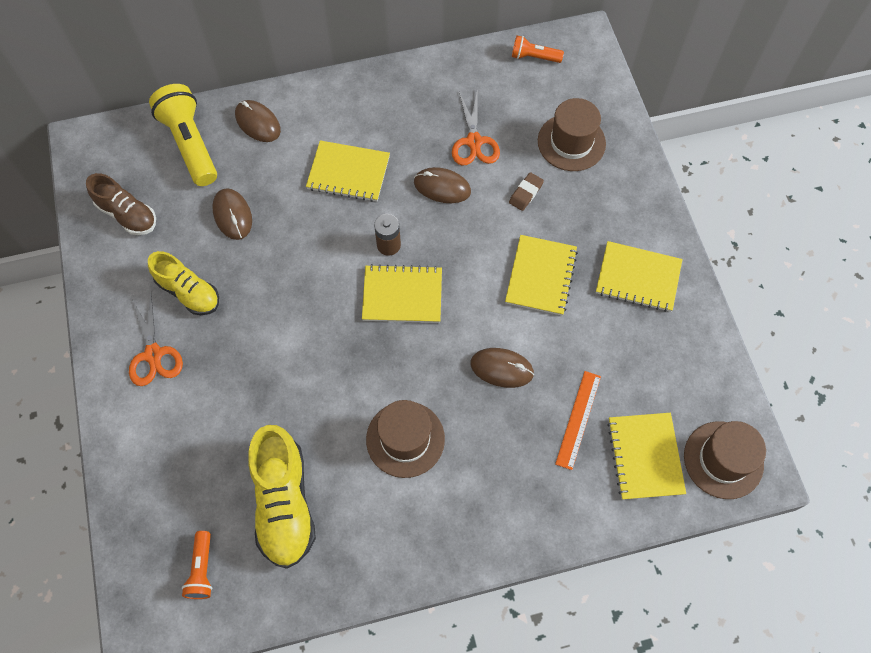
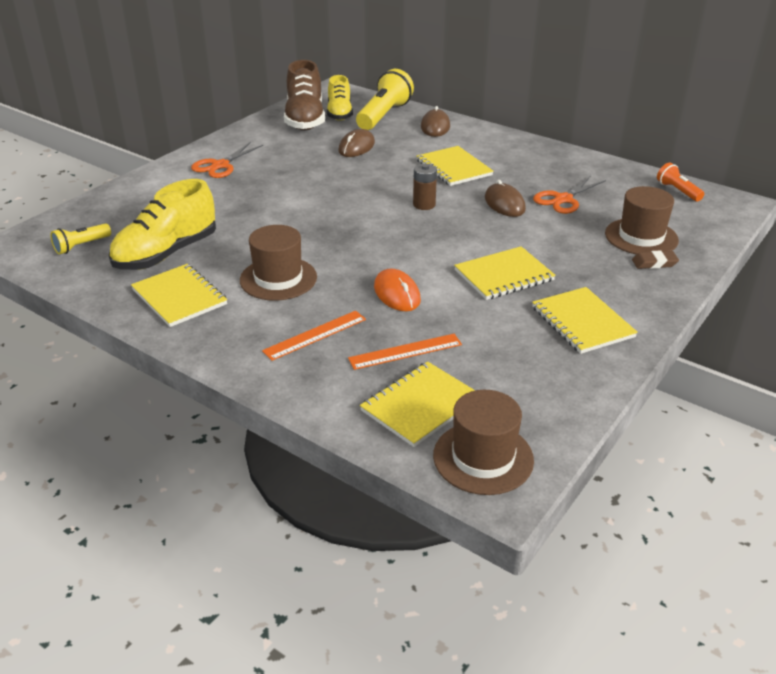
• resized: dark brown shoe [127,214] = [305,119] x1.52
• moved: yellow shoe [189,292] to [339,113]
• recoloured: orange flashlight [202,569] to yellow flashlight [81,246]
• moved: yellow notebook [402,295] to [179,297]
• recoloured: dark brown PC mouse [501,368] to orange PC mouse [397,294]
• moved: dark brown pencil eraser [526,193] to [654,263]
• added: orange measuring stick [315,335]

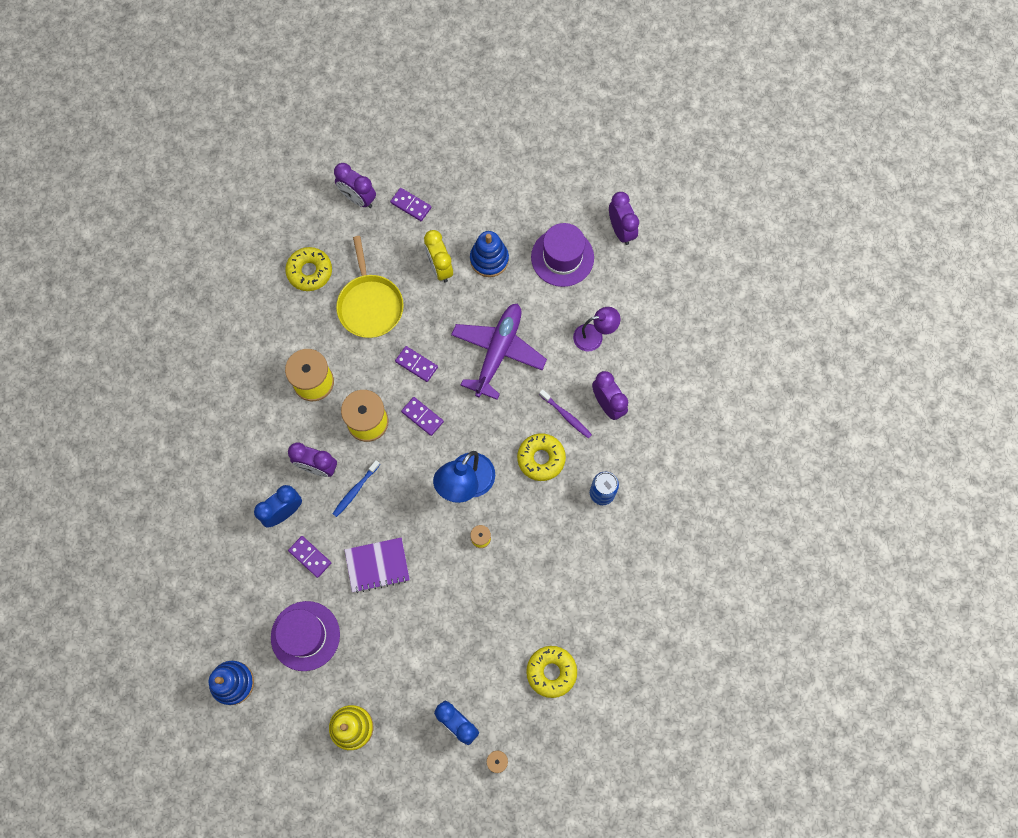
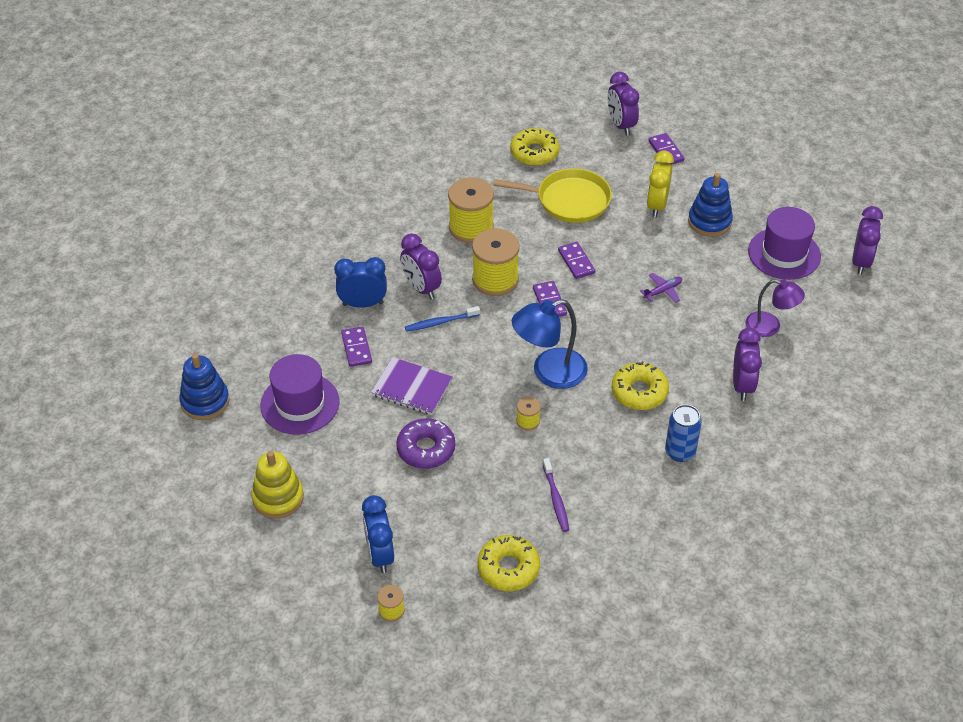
• turned: yellow frying pan [370,305] = [569,200] 105 degrees counterclockwise
• resized: purple plane [498,351] = [663,291] x0.40
• moved: purple toothbrush [566,415] to [556,499]
• added: purple doughnut [426,449]

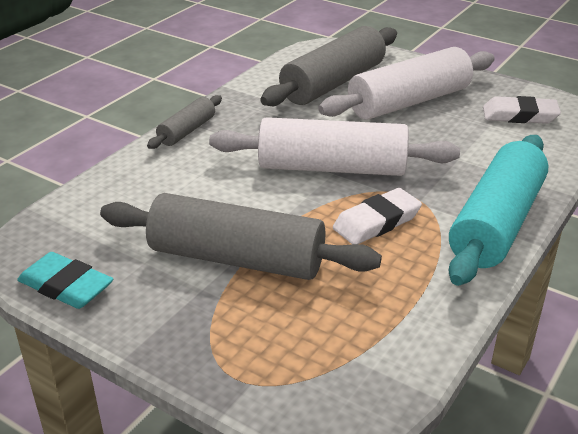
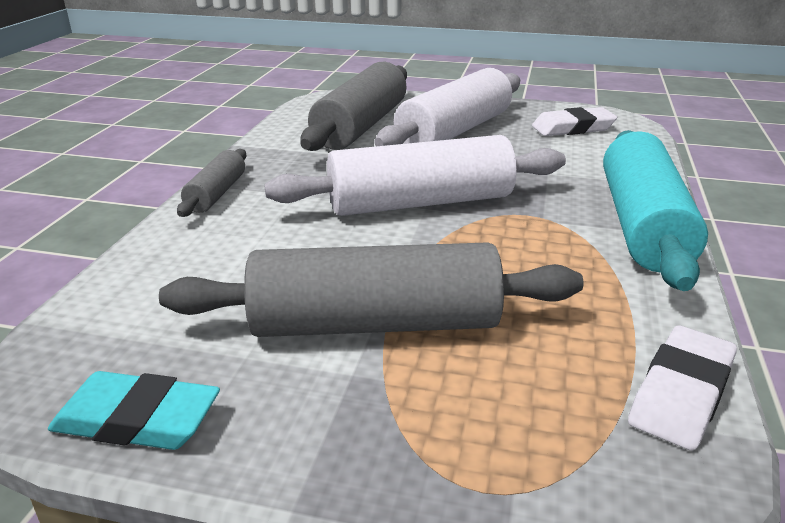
• moved: snow-white pencil eraser [377,222] to [681,393]

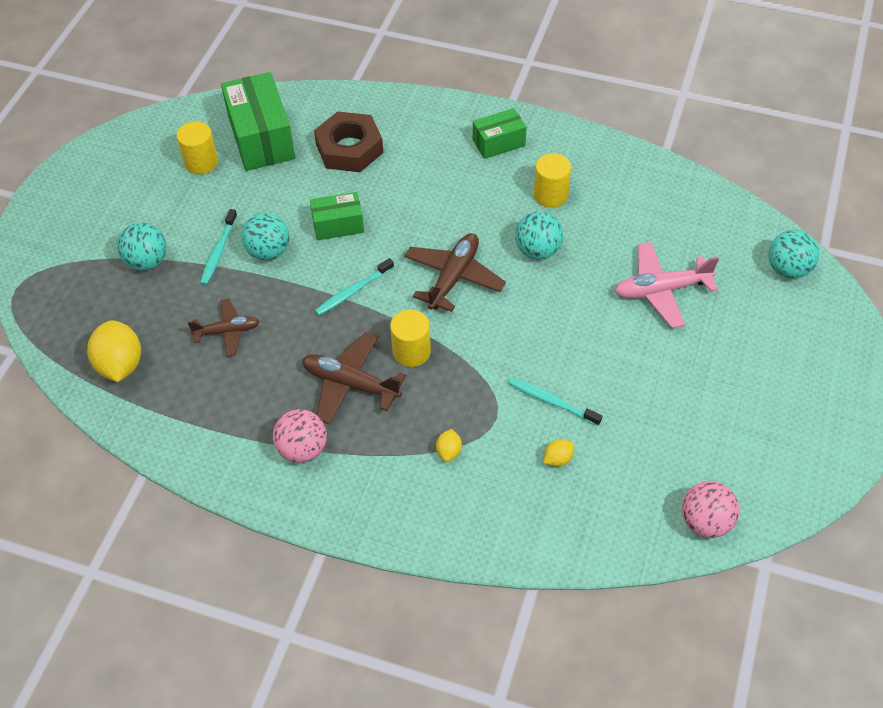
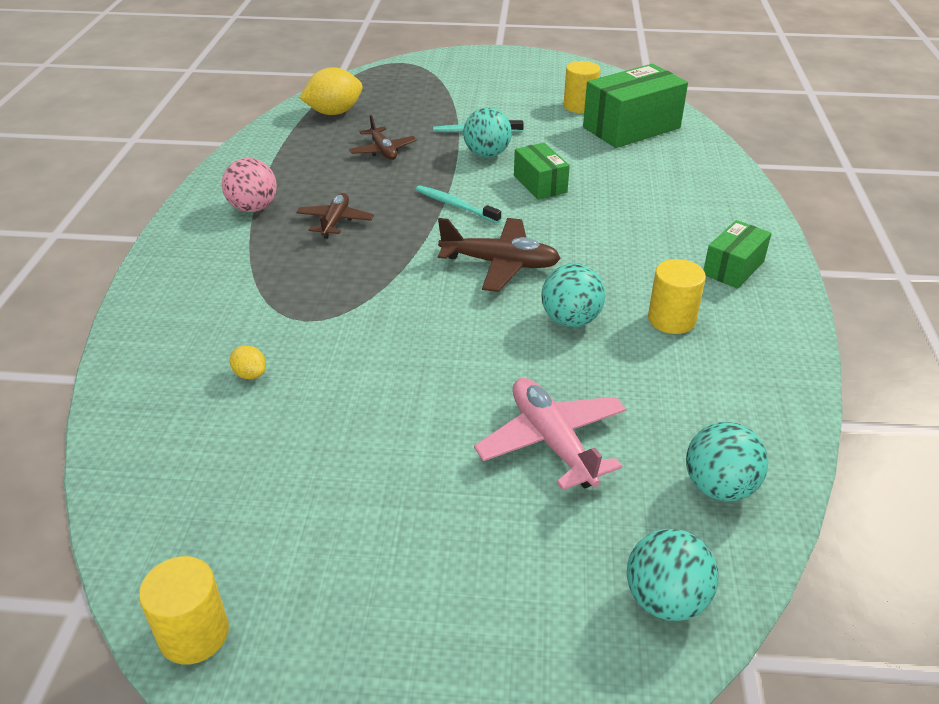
• moved: aqua sphere [147,261] to [719,487]
• resized: dark brown plane [350,384] = [335,221] x0.65
• removed: dark brown hex nut [349,148]
• moved: yellow cylinder [411,352] to [194,634]
• removed: yellow lemon [449,451]
• turned: green parcel [499,143] = [733,268] 75 degrees clockwise
• removed: aqua toothbrush [552,402]
• removed: rose-pink sphere [705,522]

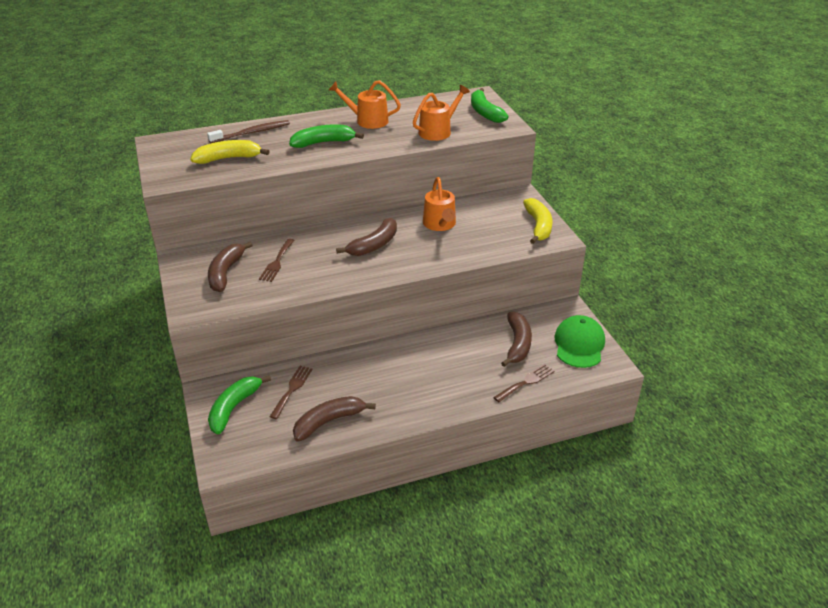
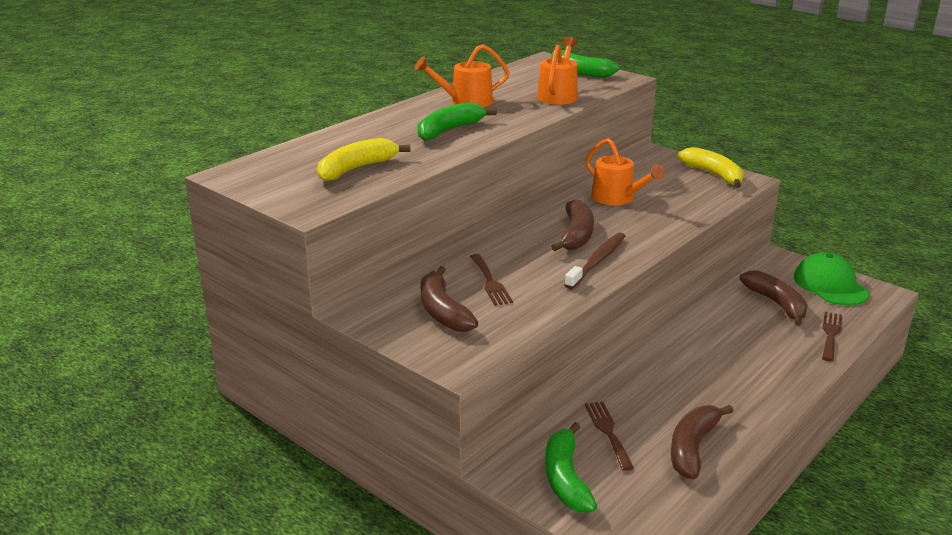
• moved: dark brown toothbrush [251,133] to [597,261]

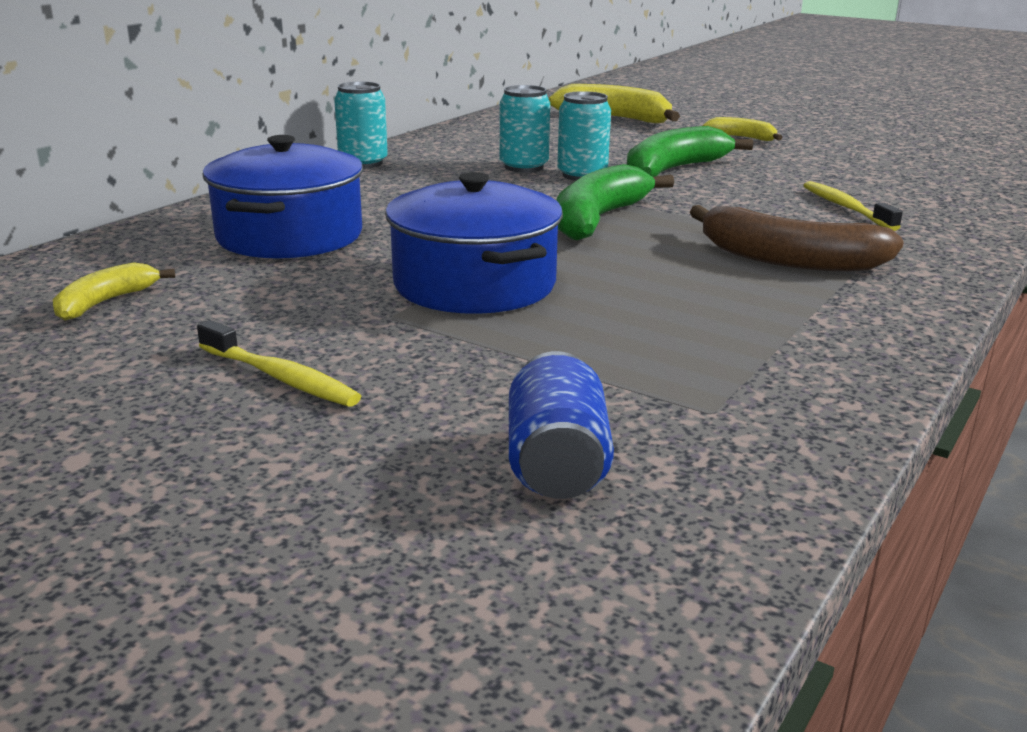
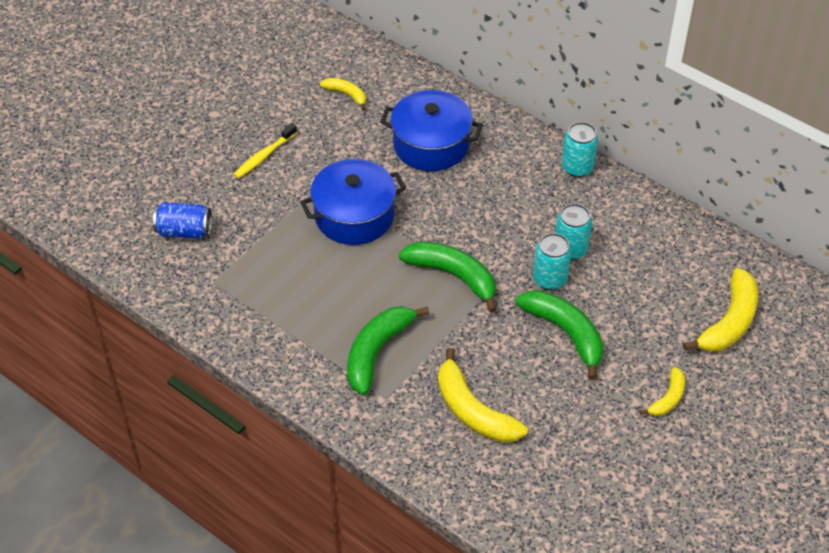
• recoloured: dark brown toy banana [788,260] to green toy banana [377,352]
• replaced: yellow toothbrush [845,208] to yellow toy banana [473,411]

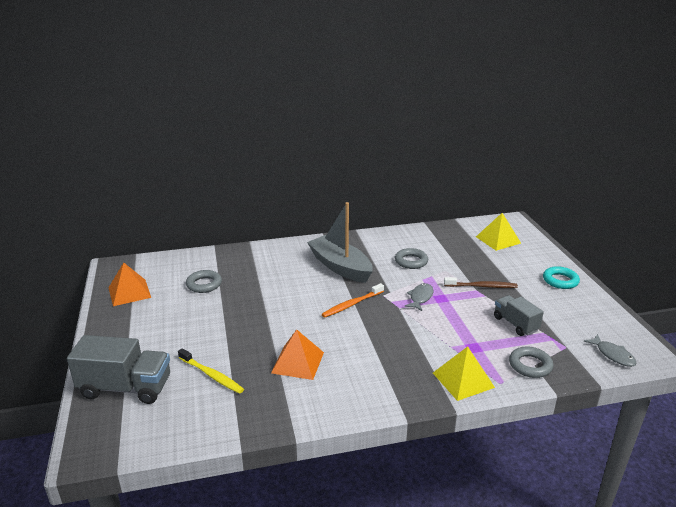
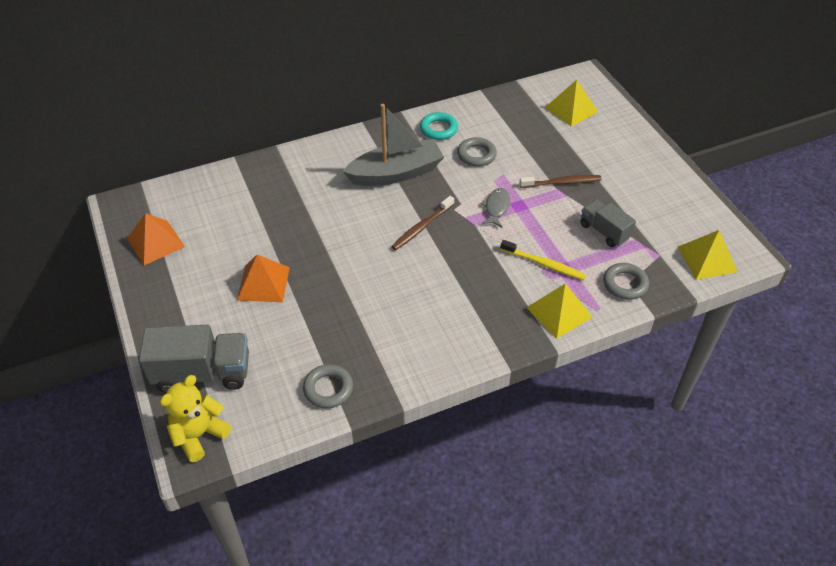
• moved: yellow toothbrush [211,375] to [544,264]
• moved: gray torus [204,284] to [328,389]
• moved: orange pyramid shape [297,362] to [263,283]
• turned: gray boat [340,267] = [396,173] 120 degrees clockwise
• recoloured: orange toothbrush [352,304] to dark brown toothbrush [422,227]
• moved: aqua torus [560,281] to [438,129]
• replaced: gray toy fish [613,355] to yellow pyramid shape [707,259]
• added: yellow stuffed bear [199,435]

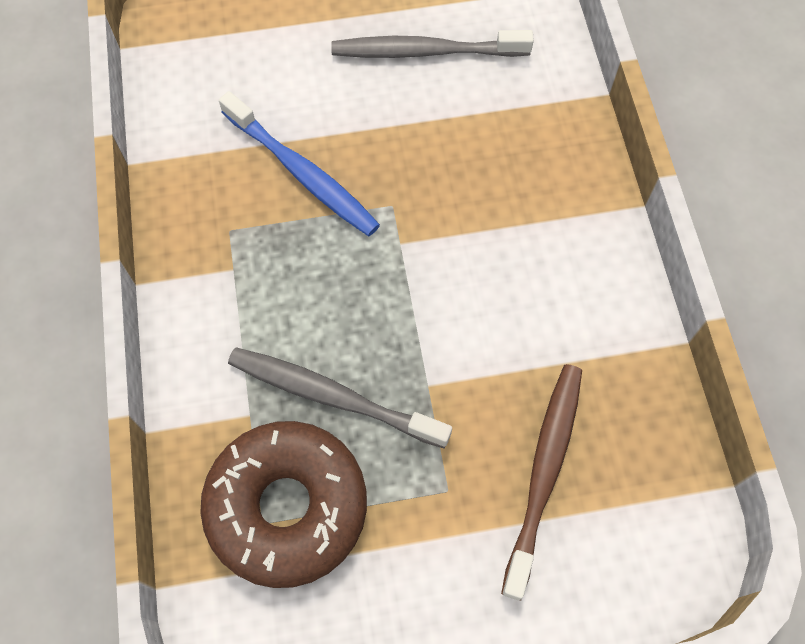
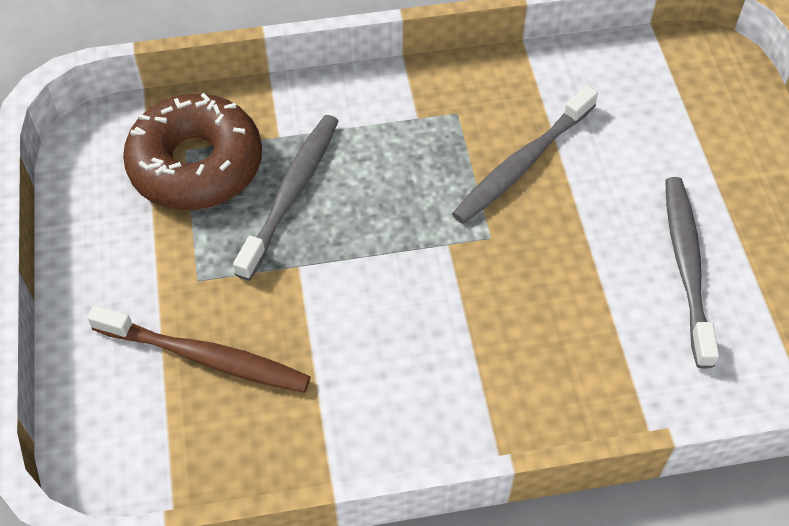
• recoloured: blue toothbrush [302,172] to gray toothbrush [523,163]

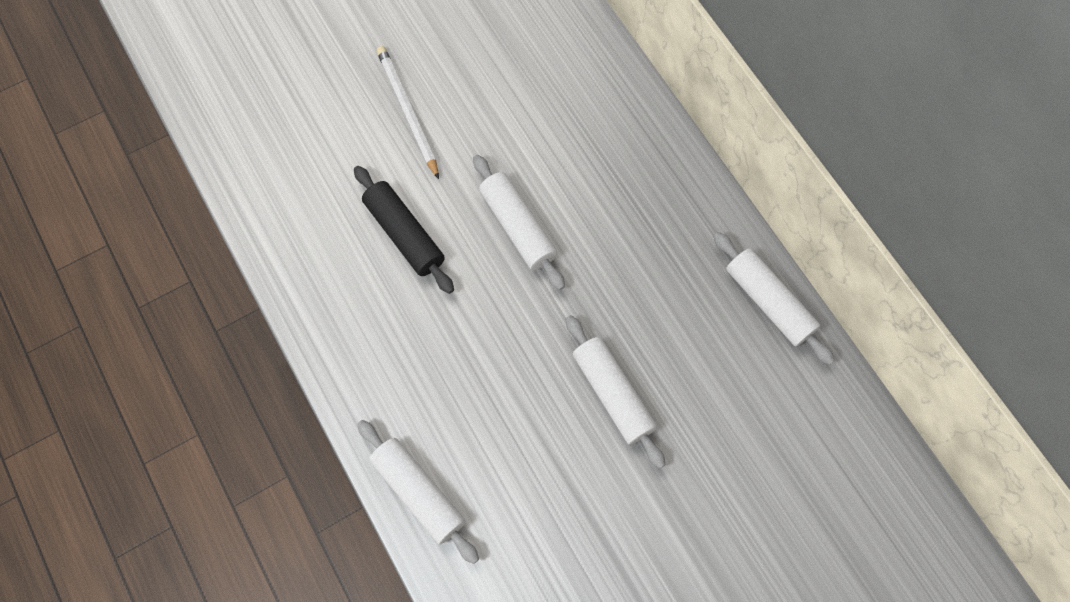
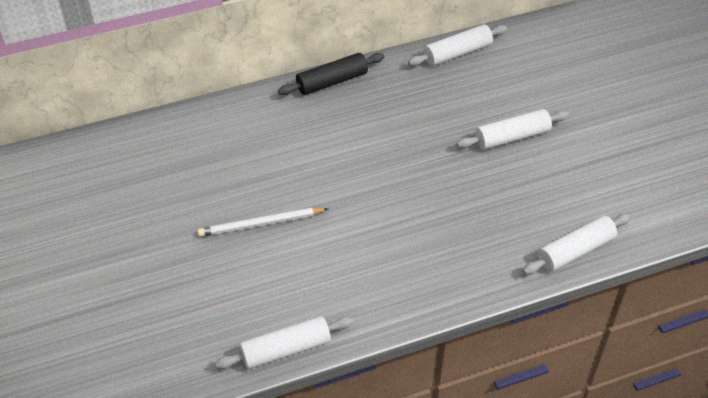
• moved: jet-black rolling pin [404,234] to [332,81]
• moved: snow-white rolling pin [518,227] to [286,349]

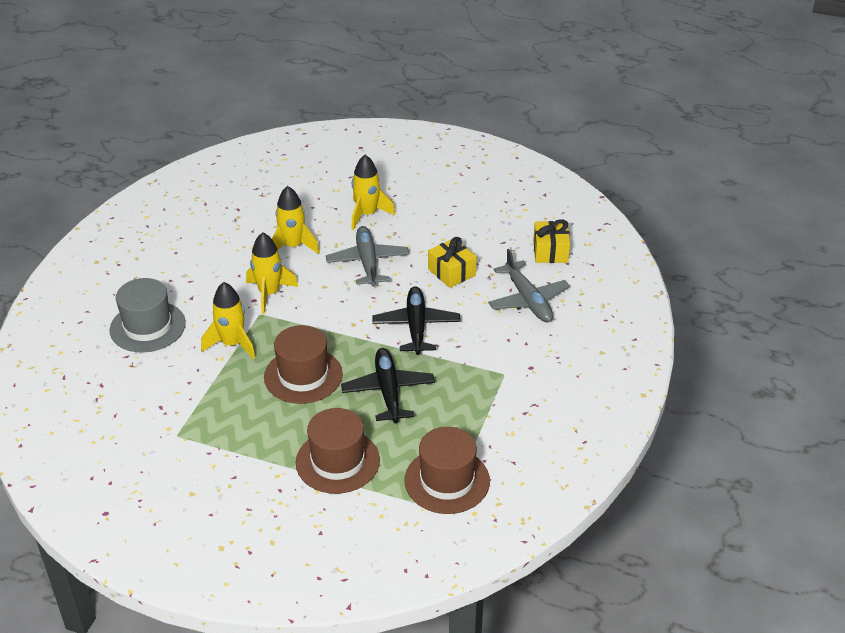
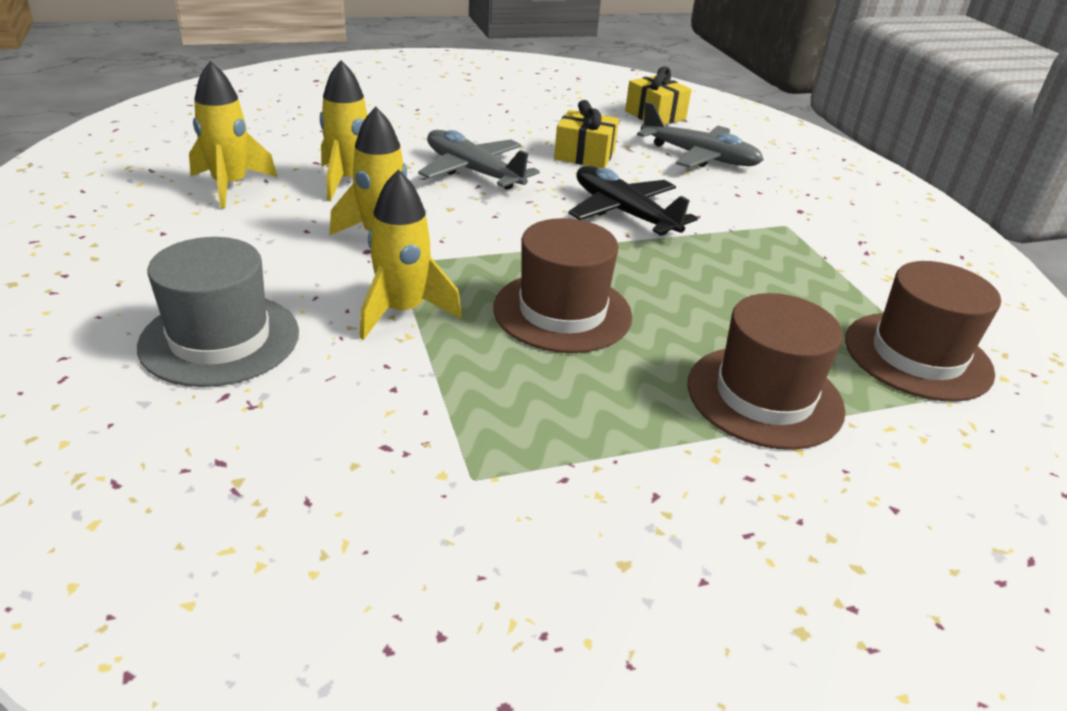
• removed: jet-black plane [388,391]
• moved: yellow rocket [367,214] to [230,186]

